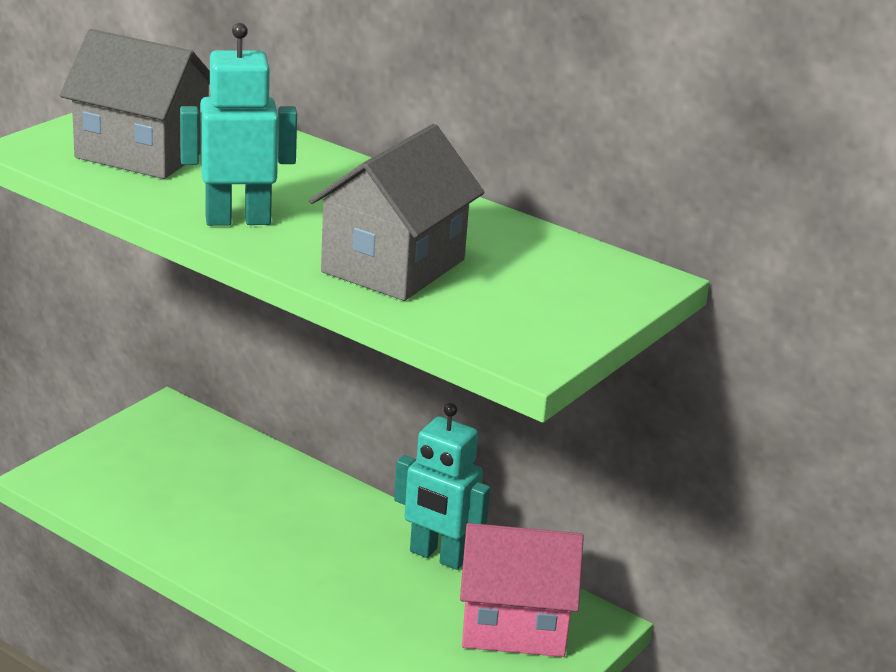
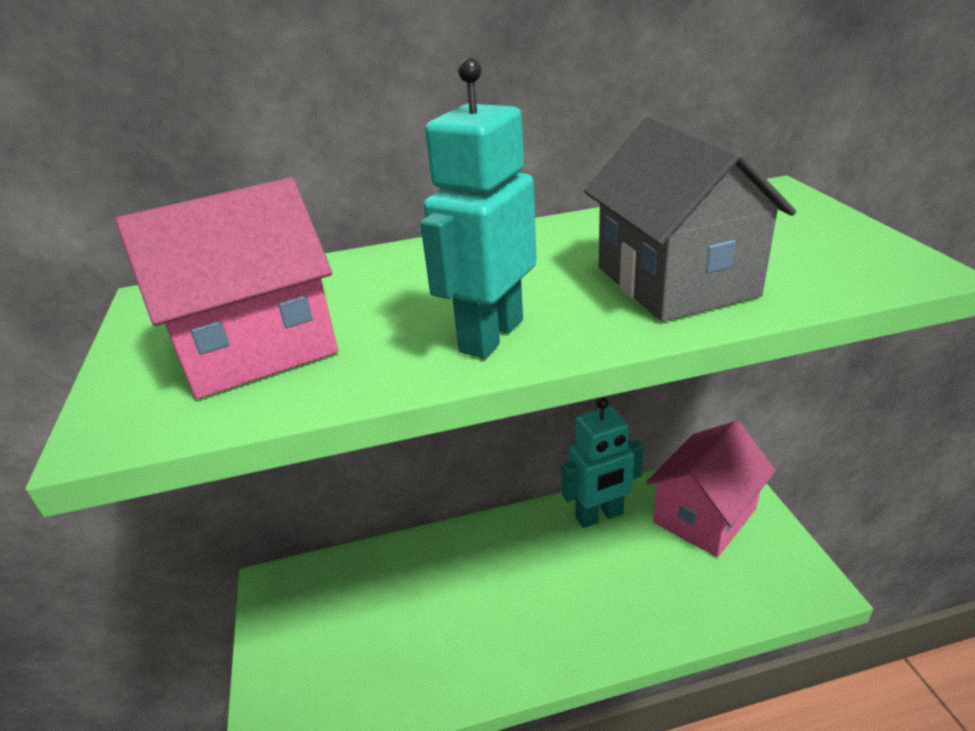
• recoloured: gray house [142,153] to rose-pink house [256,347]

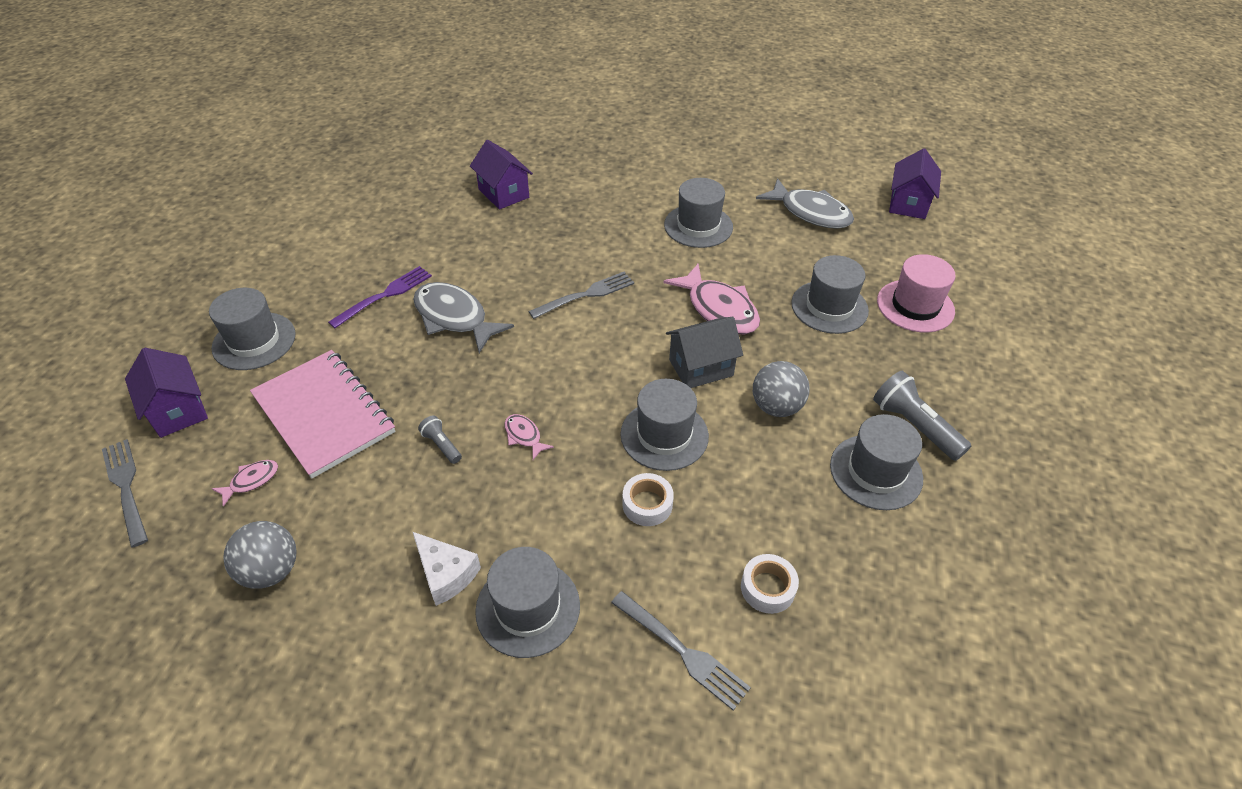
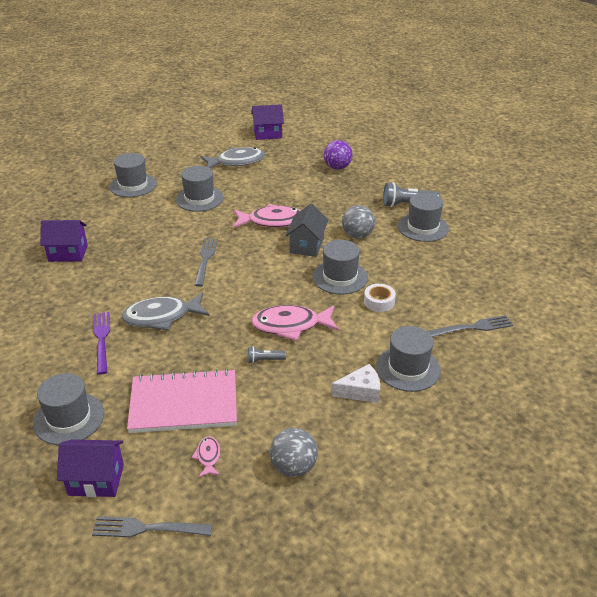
• resized: rose-pink toy fish [524,436] = [290,325] x2.11
• removed: snow-white sticky tape [767,588]
• moved: gray tall hat [829,307] to [133,185]
• replaced: rose-pink tall hat [915,306] to purple sphere [337,167]
• turned: purple house [908,204] = [267,134] 60 degrees counterclockwise

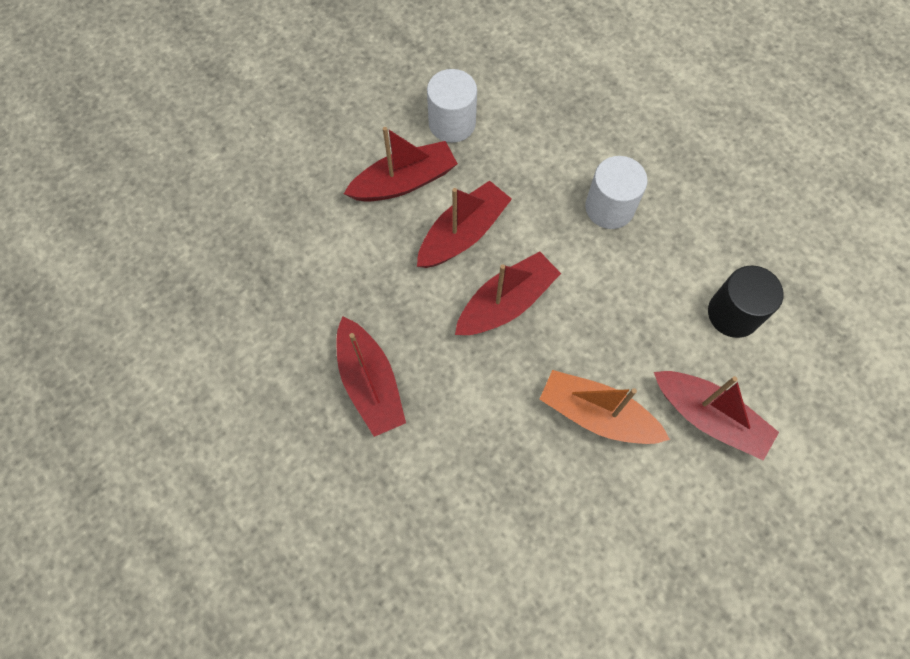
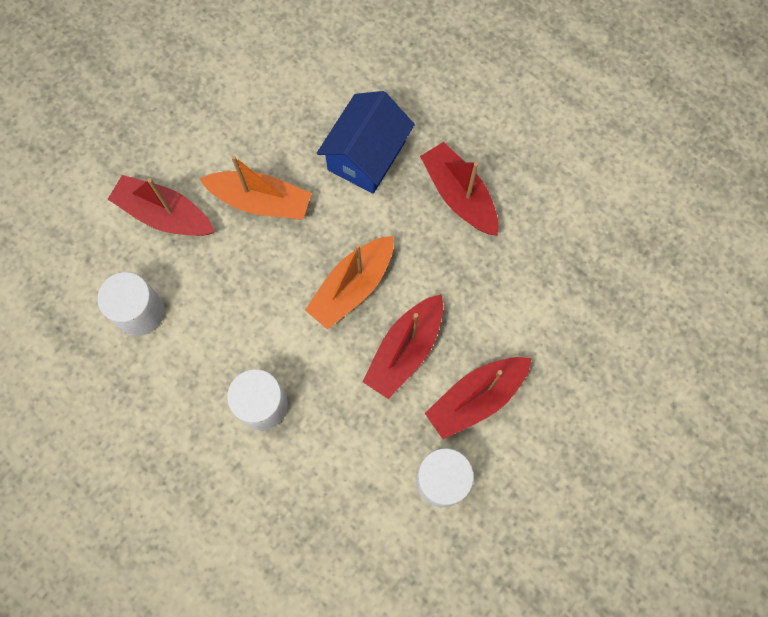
• recoloured: crimson boat [506,303] to orange boat [352,287]
• recoloured: jet-black cylinder [733,314] to snow-white cylinder [140,312]
• added: blue house [366,156]

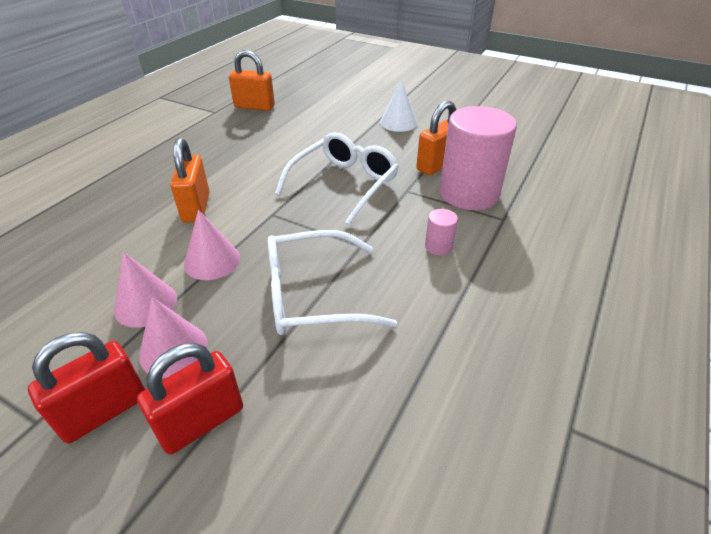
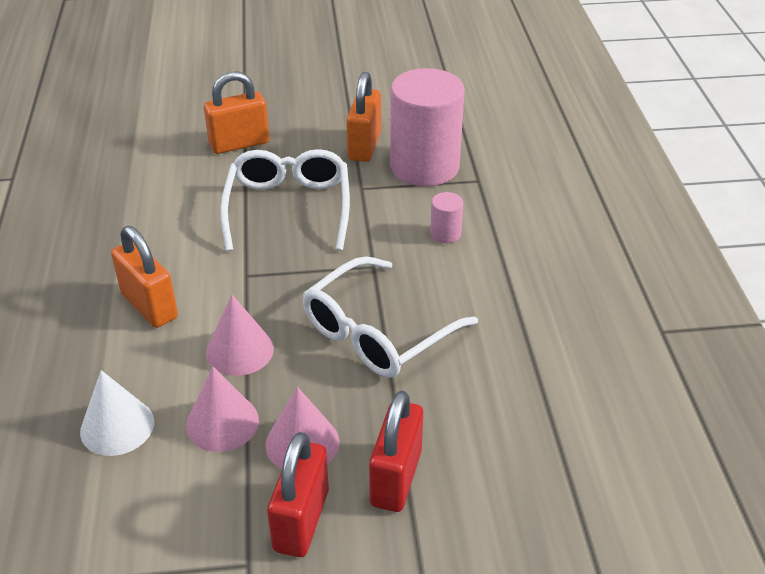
• moved: orange padlock [254,107] to [239,144]
• moved: snow-white cone [398,122] to [117,426]

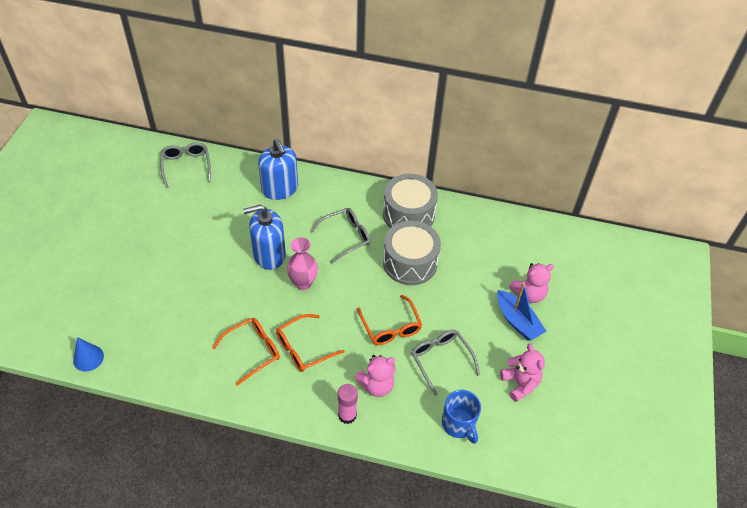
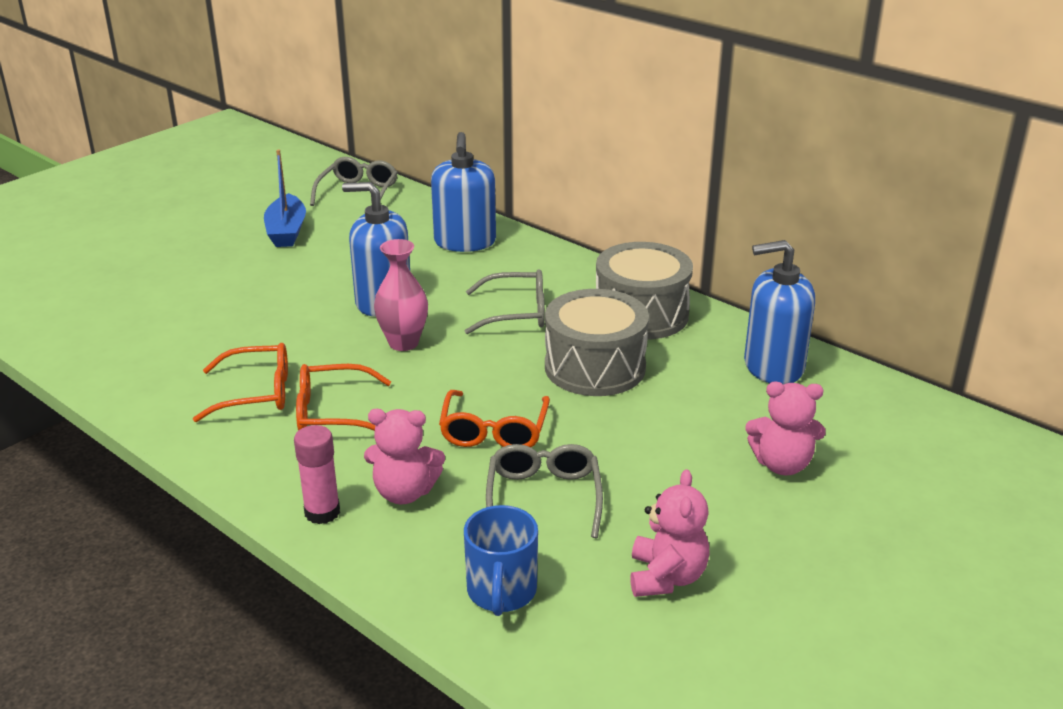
• removed: blue cone [88,358]
• moved: blue boat [517,321] to [286,231]
• added: blue pump bottle [773,366]

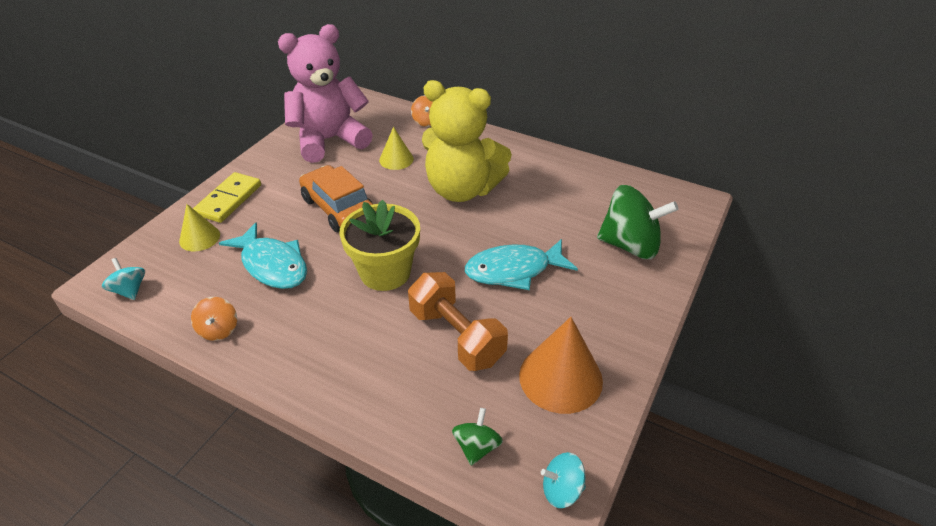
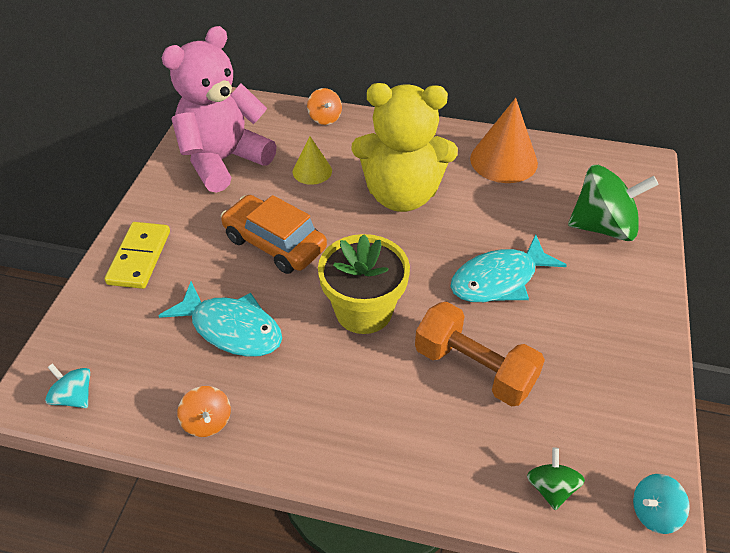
• removed: yellow cone [199,238]
• moved: orange cone [560,378] to [503,160]

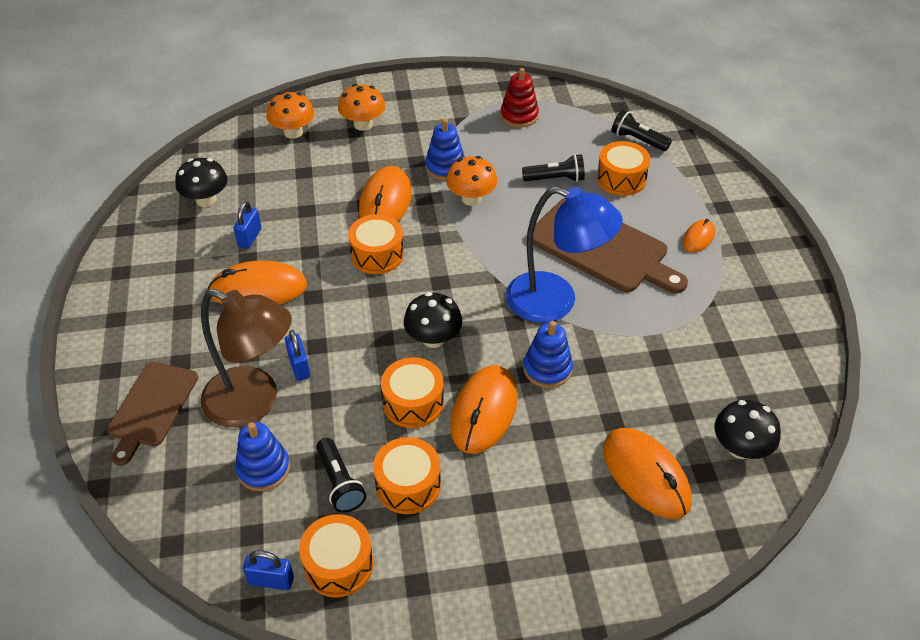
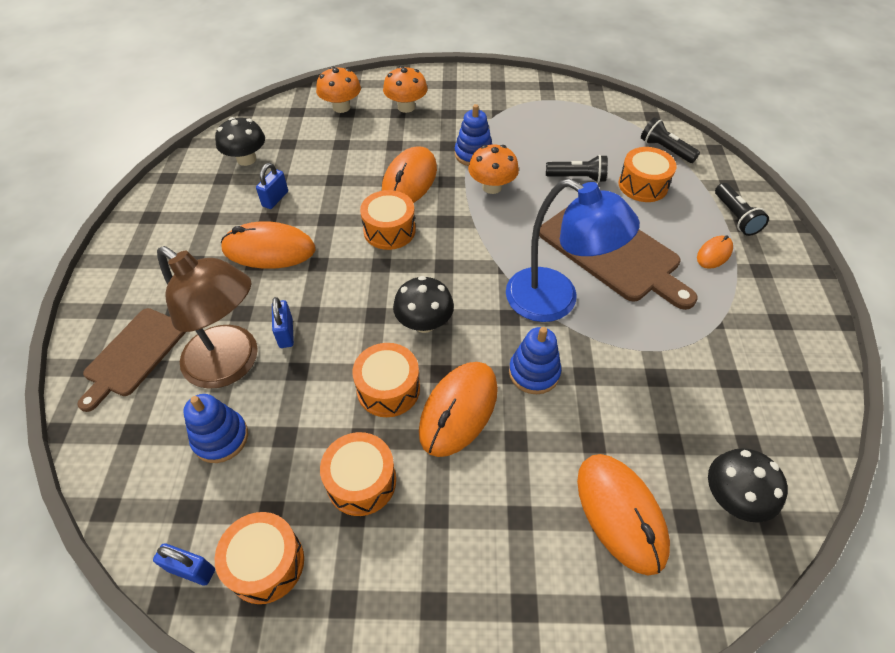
• moved: jet-black flashlight [340,483] to [735,217]
• removed: crimson stacking rings [519,116]

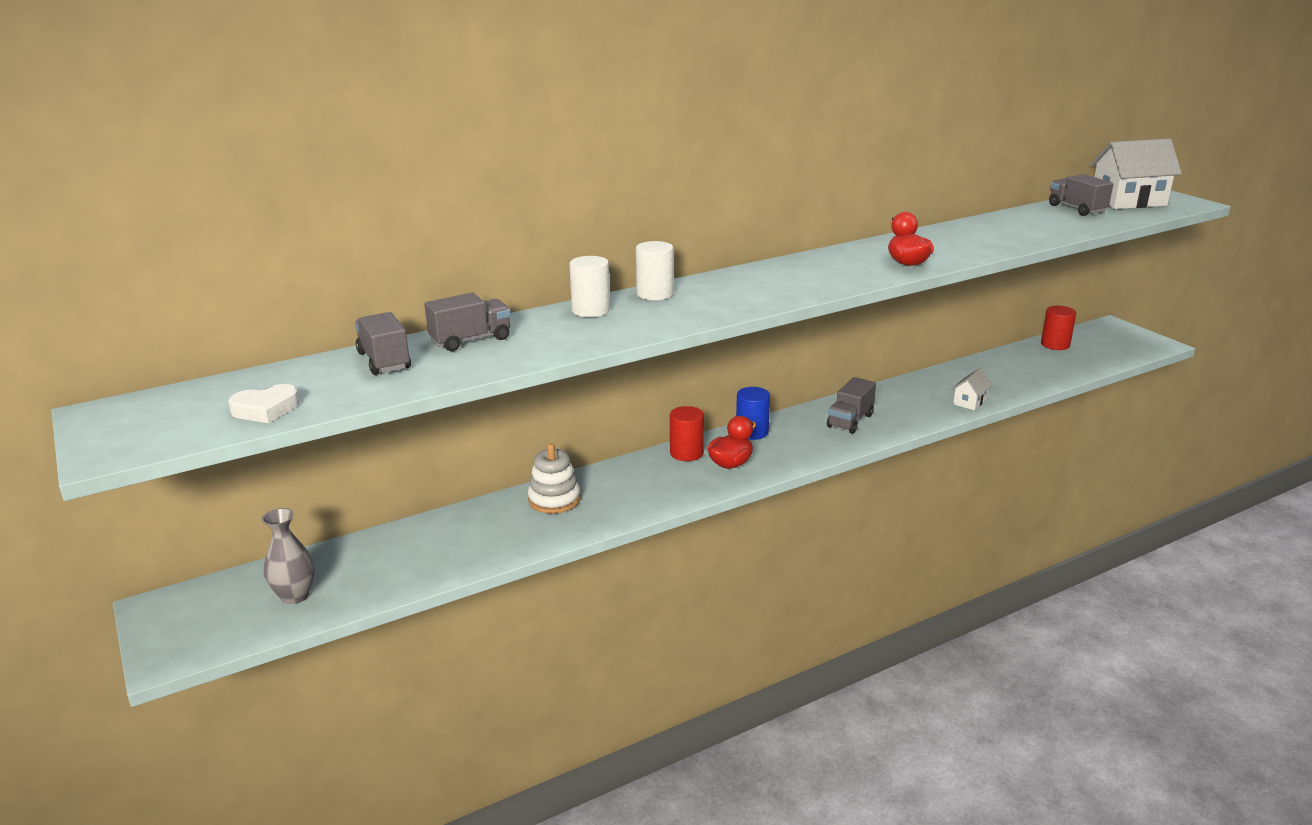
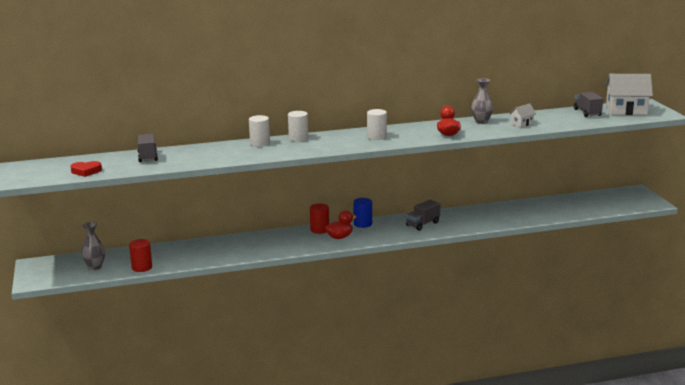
• recoloured: snow-white love heart [266,409] to crimson love heart [86,171]
• removed: gray toy truck [471,340]
• removed: snow-white stacking rings [554,500]
• moved: snow-white house [969,402] to [522,124]
• moved: crimson cylinder [1055,344] to [142,267]
• added: snow-white cylinder [376,137]
• added: gray flower vase [481,121]

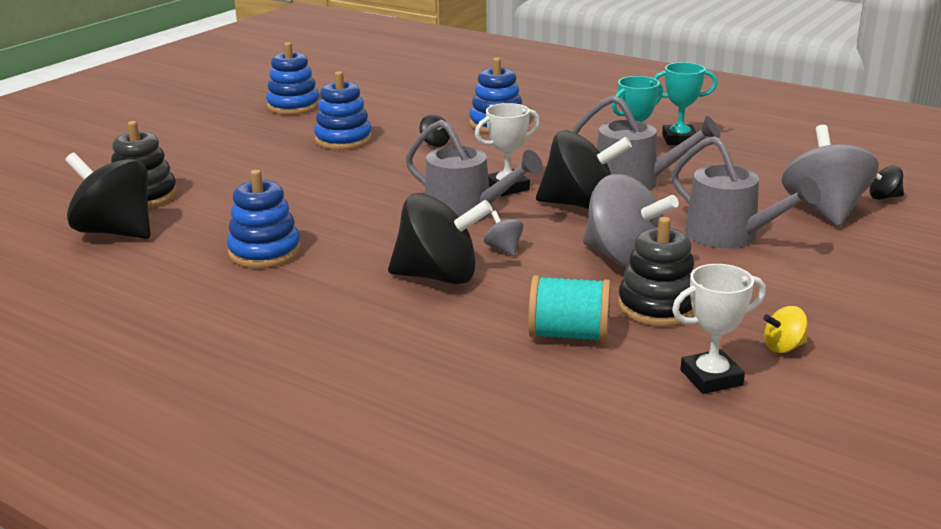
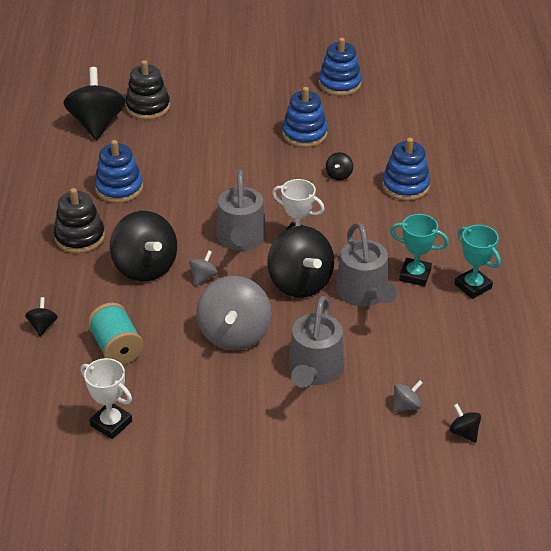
• moved: jet-black stacking rings [658,307] to [80,237]
• removed: yellow toy top [783,347]
• resized: gray toy top [824,210] = [406,406] x0.43
• added: jet-black toy top [43,326]

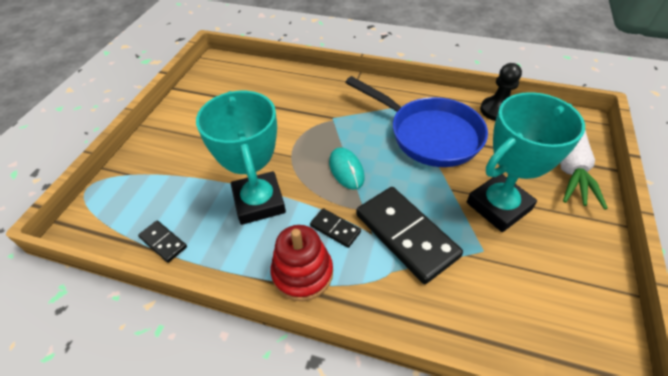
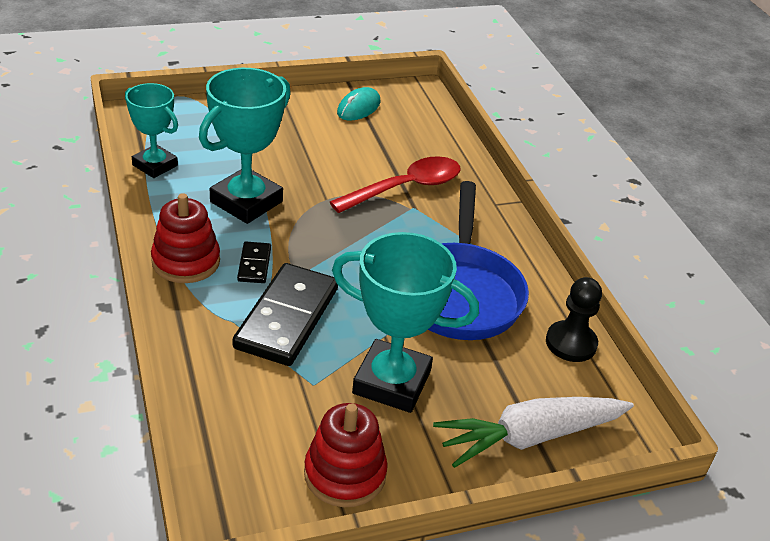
• replaced: jet-black domino tile [163,242] to aqua trophy [155,165]
• moved: aqua PC mouse [346,170] to [358,108]
• added: crimson stacking rings [345,474]
• added: crimson teaspoon [405,188]

